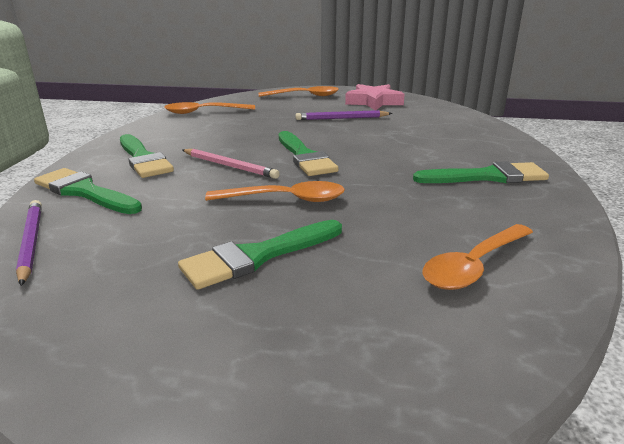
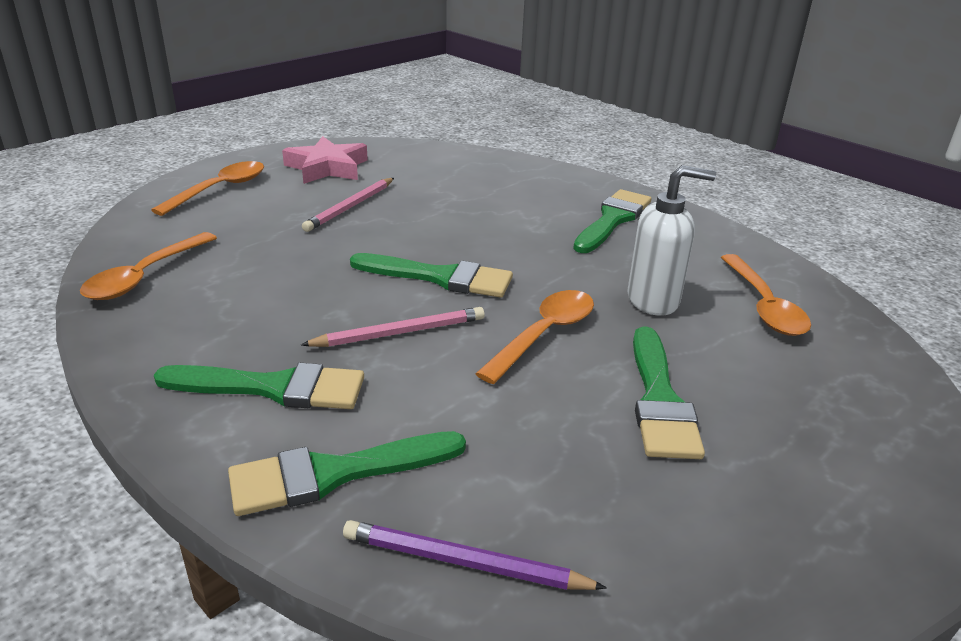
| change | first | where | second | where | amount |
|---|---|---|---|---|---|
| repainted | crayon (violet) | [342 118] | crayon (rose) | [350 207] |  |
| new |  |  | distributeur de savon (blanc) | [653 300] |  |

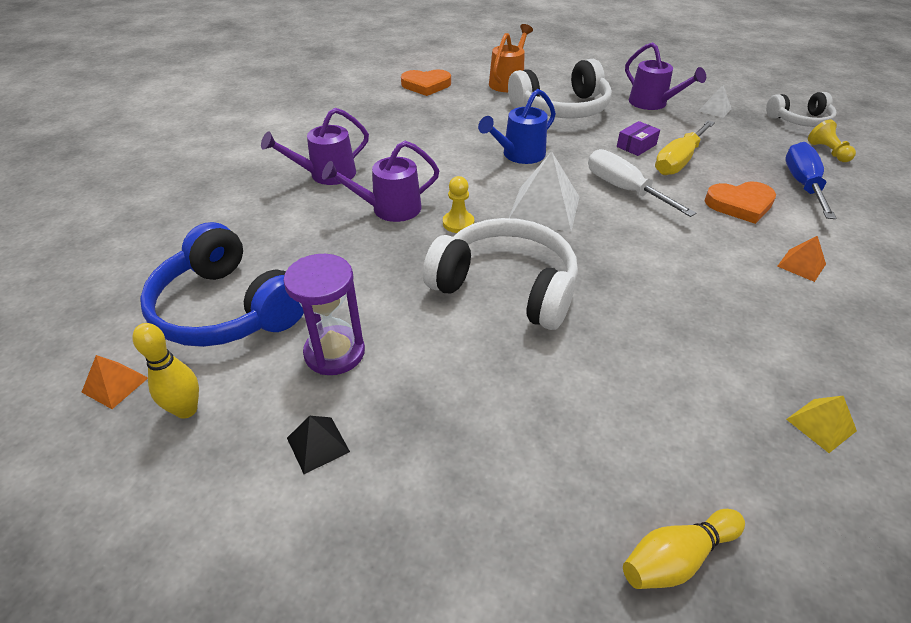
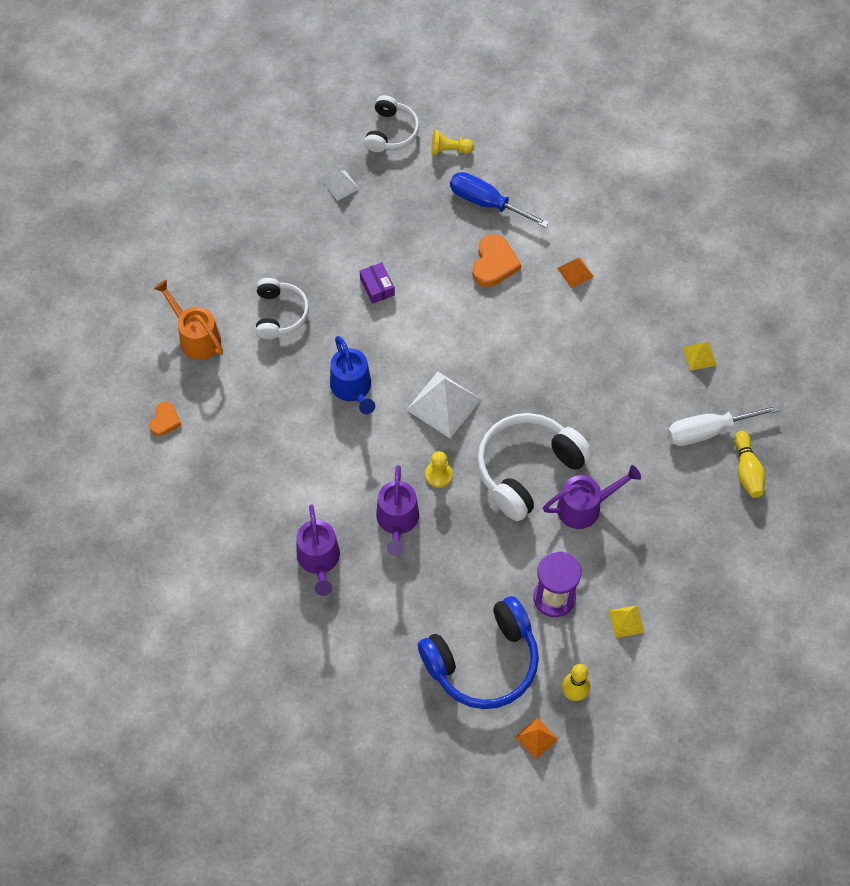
| change | first | where | second | where | amount |
|---|---|---|---|---|---|
| shifted | arrosoir (violet) | [652 104] |  | [585 506] |  |
| scaled | casque audio (blanc) | [561 108] |  | [279 314] | x0.60 |
| scaled | cœur (orange) | [426 85] |  | [165 420] | x0.61 |
| gone | tournevis (jaune) | [678 161] |  |  |  |
| shifted | tournevis (blanc) | [624 189] |  | [708 431] |  |
| repainted | pyramide (noir) | [318 444] | pyramide (jaune) | [626 621] |  |

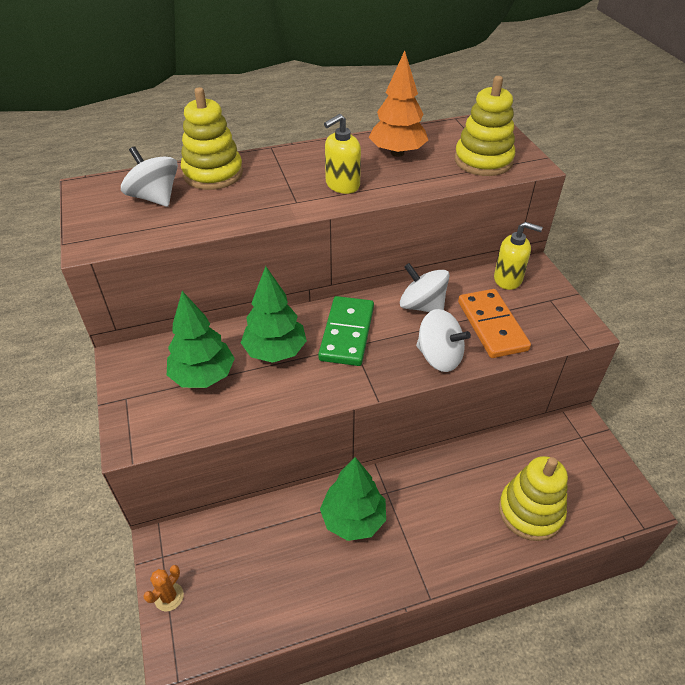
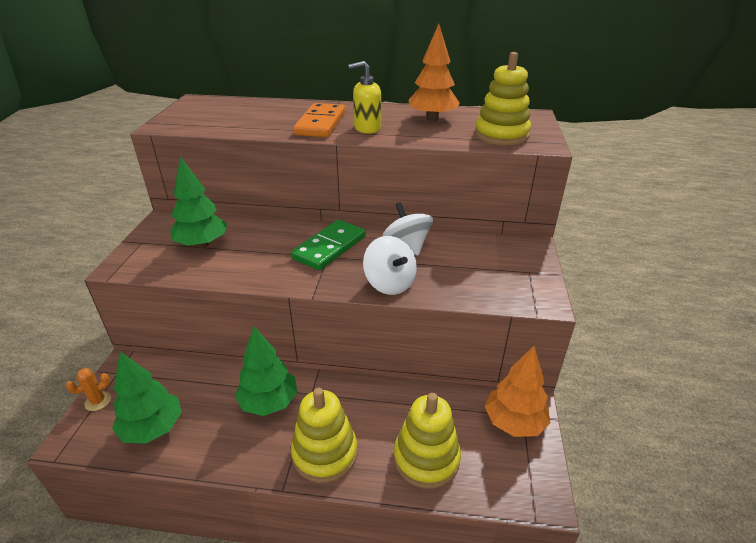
| change | first | where | second | where | amount |
|---|---|---|---|---|---|
| shifted | jouet à empiler (jaune) | [213 173] |  | [325 453] |  |
| gone | toupie (blanc) | [155 198] |  |  |  |
| gone | distributeur de savon (jaune) | [508 279] |  |  |  |
| shifted | arbre (vert) | [275 351] |  | [153 429] |  |
| shifted | domino (orange) | [492 326] |  | [321 123] |  |
| new |  |  | arbre (orange) | [514 422] |  |

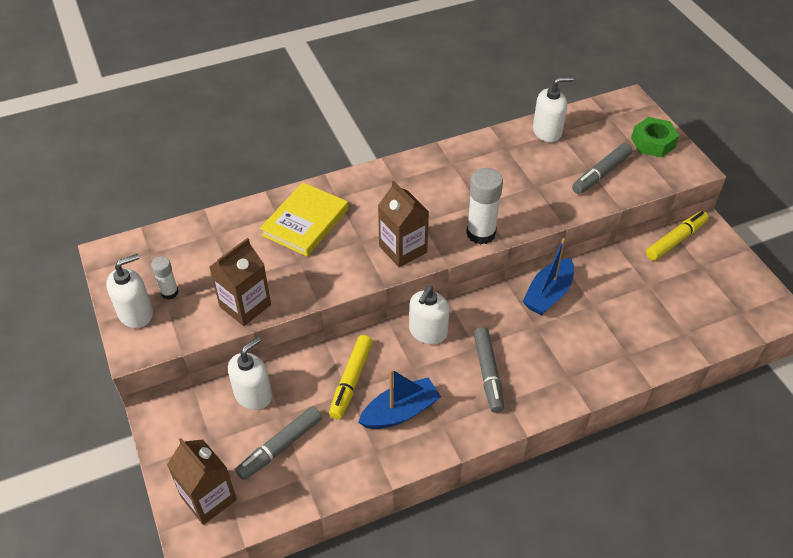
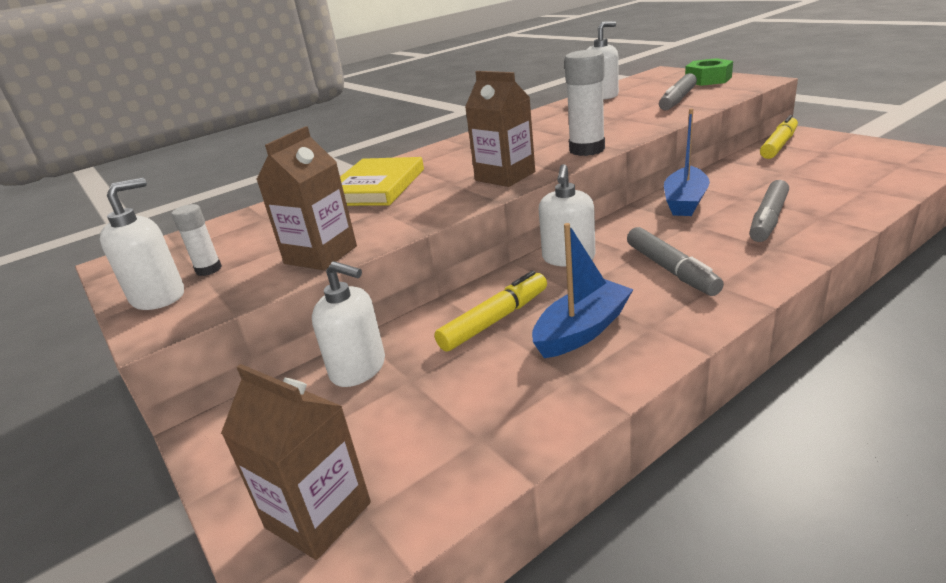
| change | first | where | second | where | amount |
|---|---|---|---|---|---|
| rotated | feutre (jaune) | [351 380] |  | [495 320] | 135 degrees counterclockwise |
| rotated | distributeur de savon (blanc) | [253 394] |  | [358 368] | 90 degrees clockwise |
| shifted | feutre (gris) | [280 447] |  | [768 219] |  |

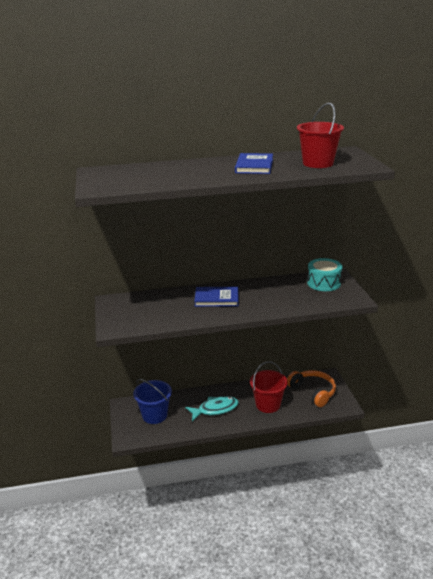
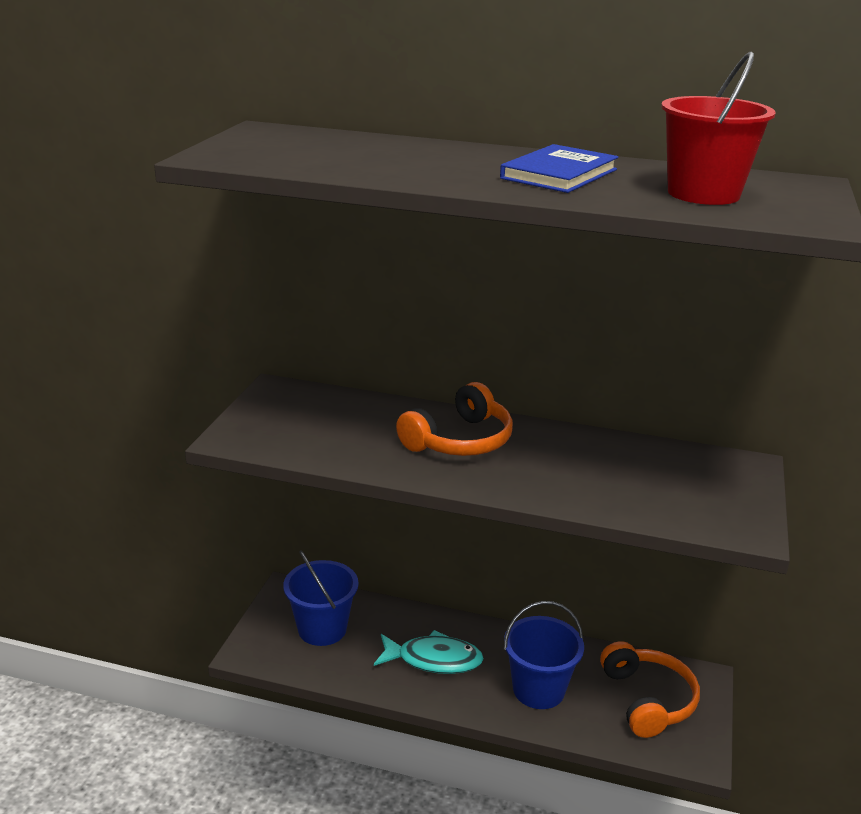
| change | first | where | second | where | amount |
|---|---|---|---|---|---|
| gone | tambour (turquoise) | [323 283] |  |  |  |
| swapped | livre (bleu) | [216 298] | casque audio (orange) | [459 440] |  |
| repainted | seau (rouge) | [268 404] | seau (bleu) | [538 689] |  |

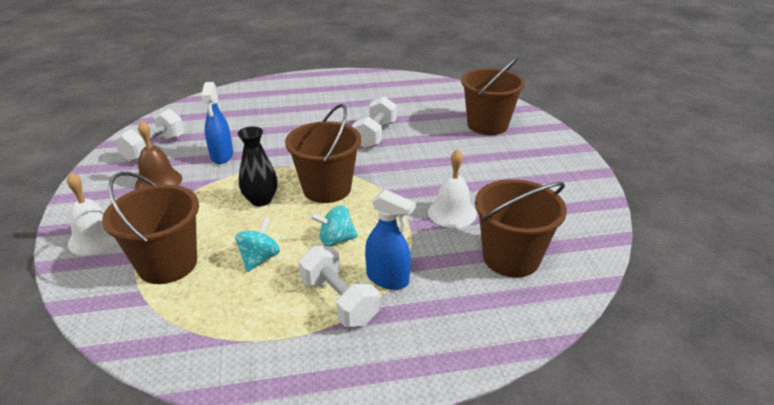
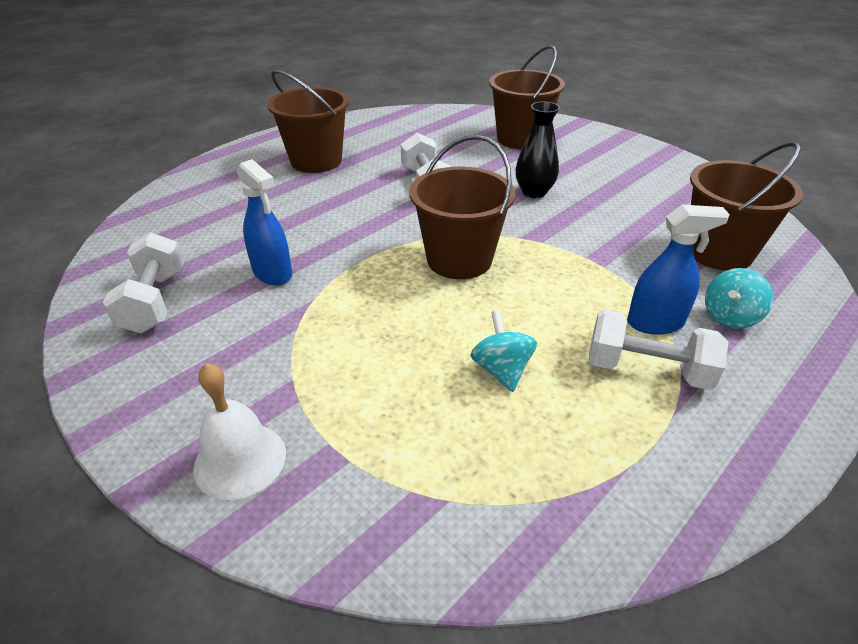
| change | first | where | second | where | amount |
|---|---|---|---|---|---|
| gone | cloche (marron) | [158 181] |  |  |  |
| shifted | vase (noir) | [261 200] |  | [534 192] |  |
| gone | cloche (blanc) | [452 212] |  |  |  |
| shifted | seau (marron) | [167 264] |  | [316 161] |  |
| shifted | toupie (turquoise) | [336 240] |  | [729 317] |  |

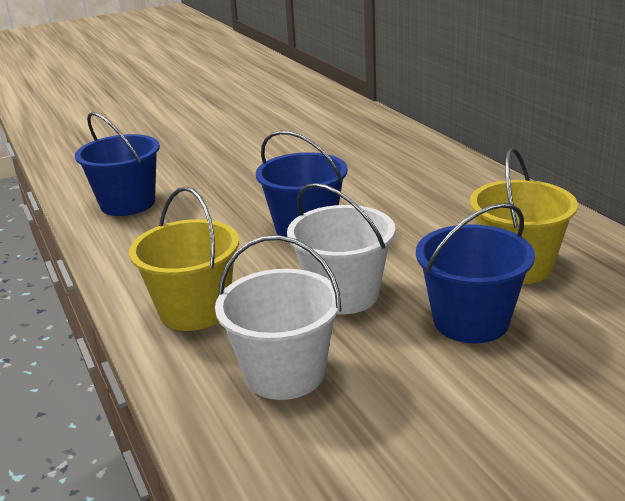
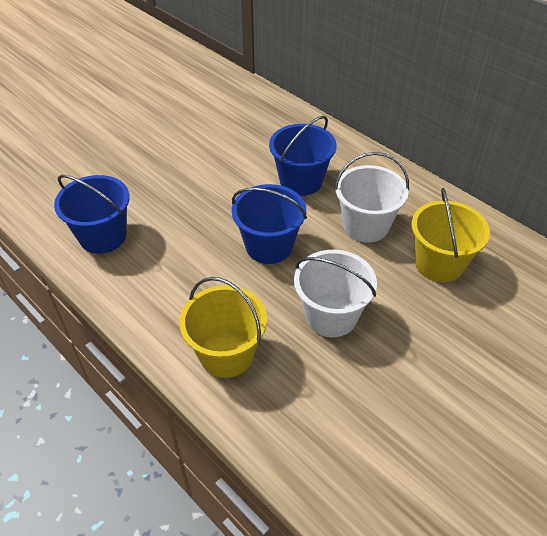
| change | first | where | second | where | amount |
|---|---|---|---|---|---|
| shifted | seau (bleu) | [471 321] |  | [301 181] |  |
| shifted | seau (blanc) | [284 373] |  | [365 226] |  |

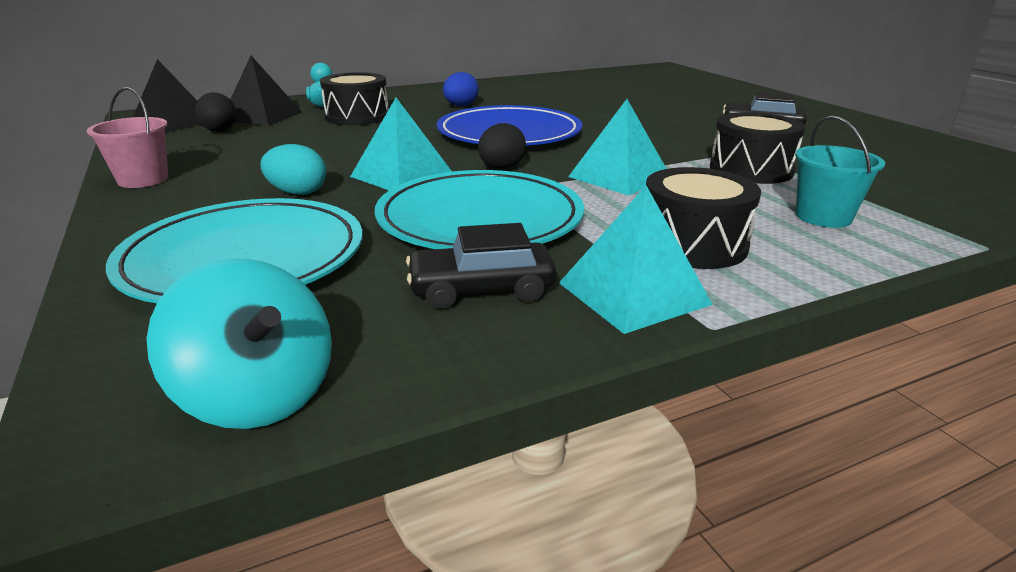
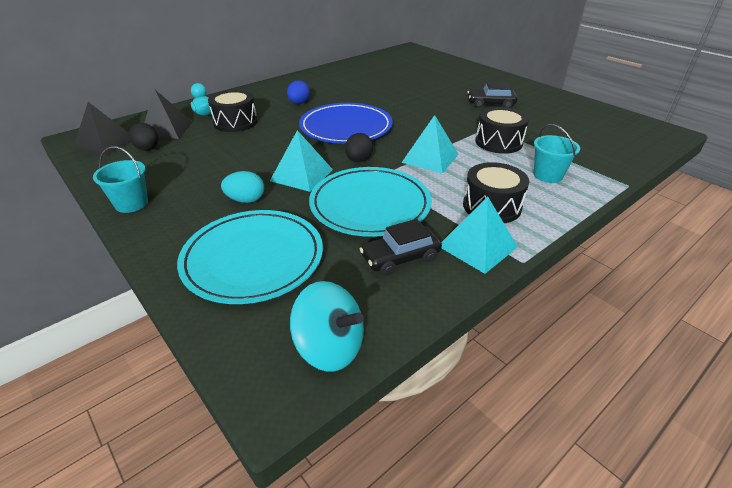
| change | first | where | second | where | amount |
|---|---|---|---|---|---|
| repainted | seau (rose) | [143 180] | seau (turquoise) | [131 203] |  |

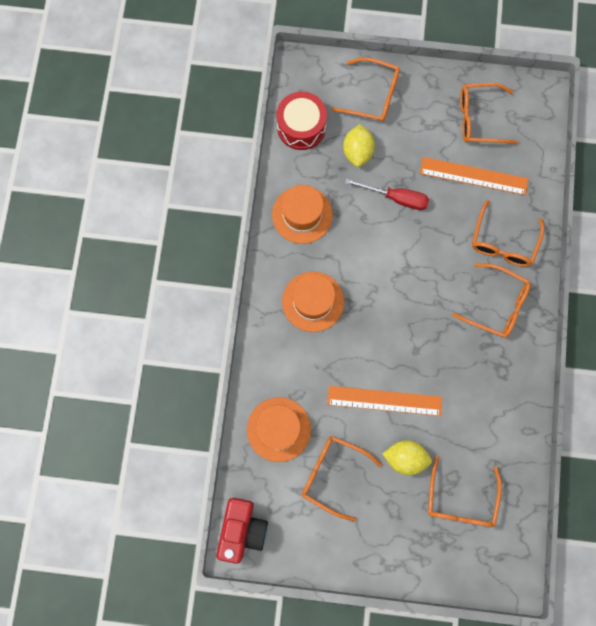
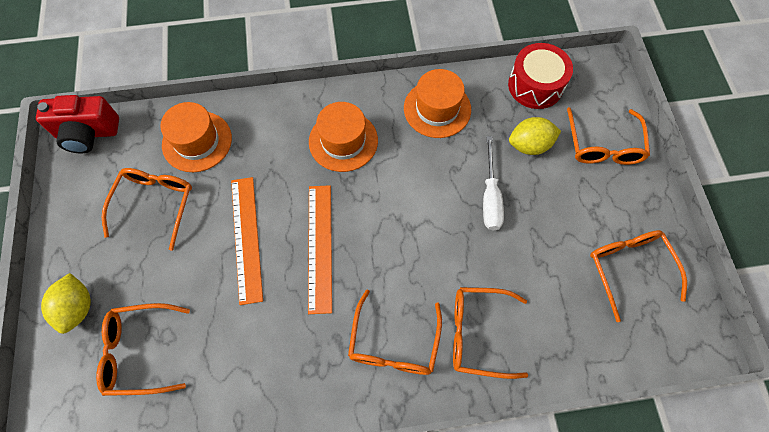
| change | first | where | second | where | amount |
|---|---|---|---|---|---|
| shifted | règle (orange) | [473 176] |  | [320 247] |  |
| repainted | tournevis (rouge) | [396 198] | tournevis (blanc) | [490 197] |  |
| shifted | citron (jaune) | [405 458] |  | [77 308] |  |

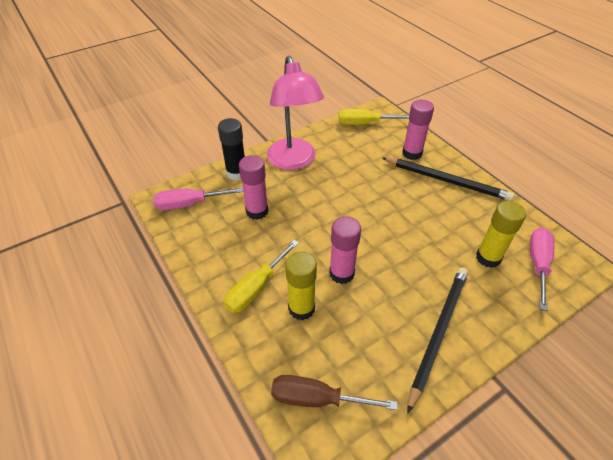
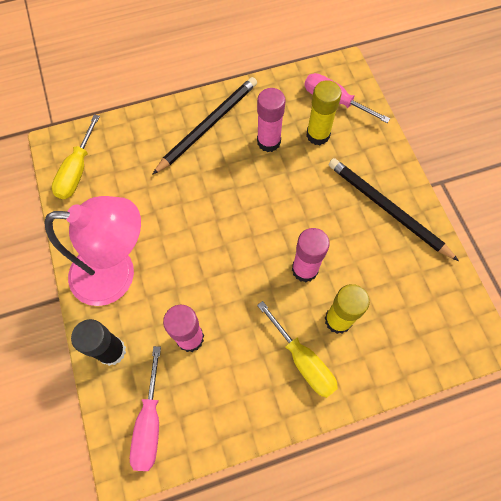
| change | first | where | second | where | amount |
|---|---|---|---|---|---|
| shifted | bâton de colle (rose) | [412 153] |  | [268 142] |  |
| gone | tournevis (marron) | [317 399] |  |  |  |

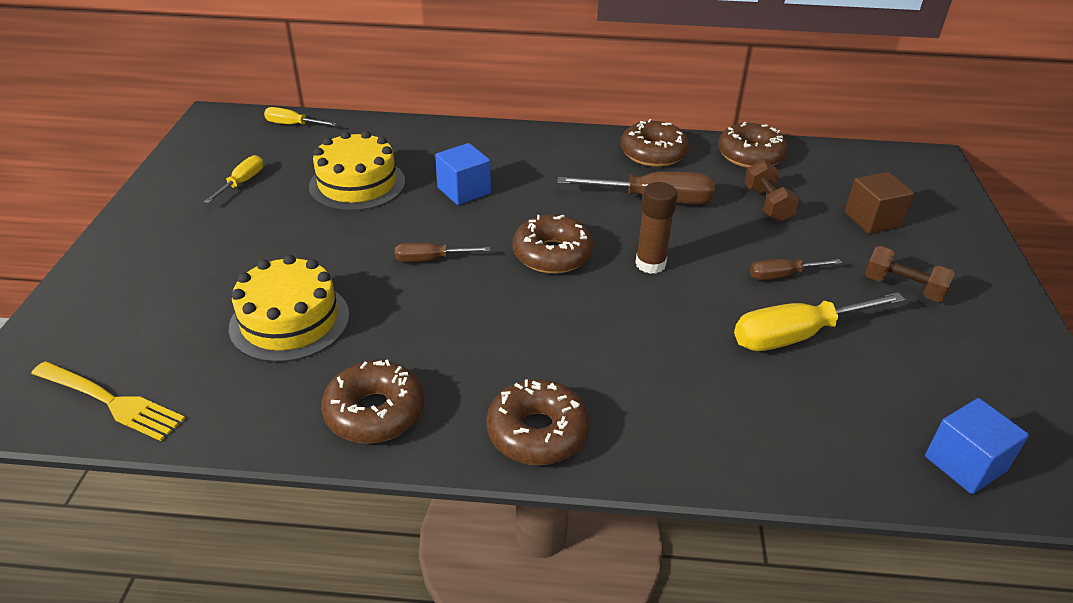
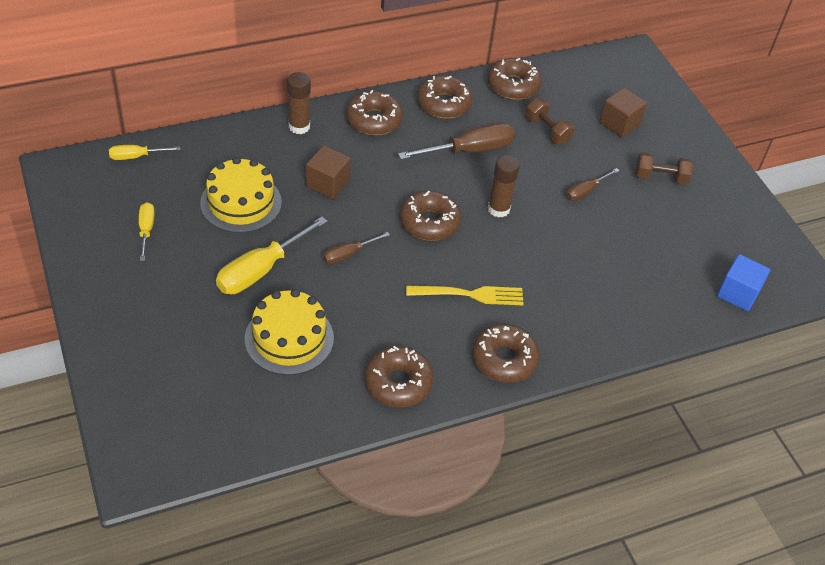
| change | first | where | second | where | amount |
|---|---|---|---|---|---|
| repainted | cube (bleu) | [464 190] | cube (marron) | [328 184] |  |
| shifted | tournevis (jaune) | [797 335] |  | [261 270] |  |
| shifted | fourchette (jaune) | [110 401] |  | [469 295] |  |
| new |  |  | bâton de colle (marron) | [299 127] |  |
| new |  |  | beignet (marron) | [374 120] |  |

